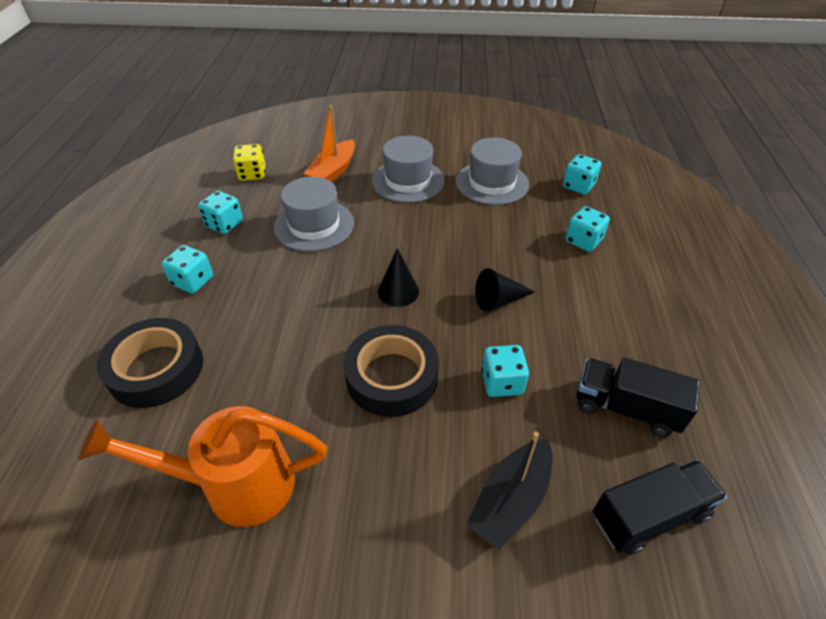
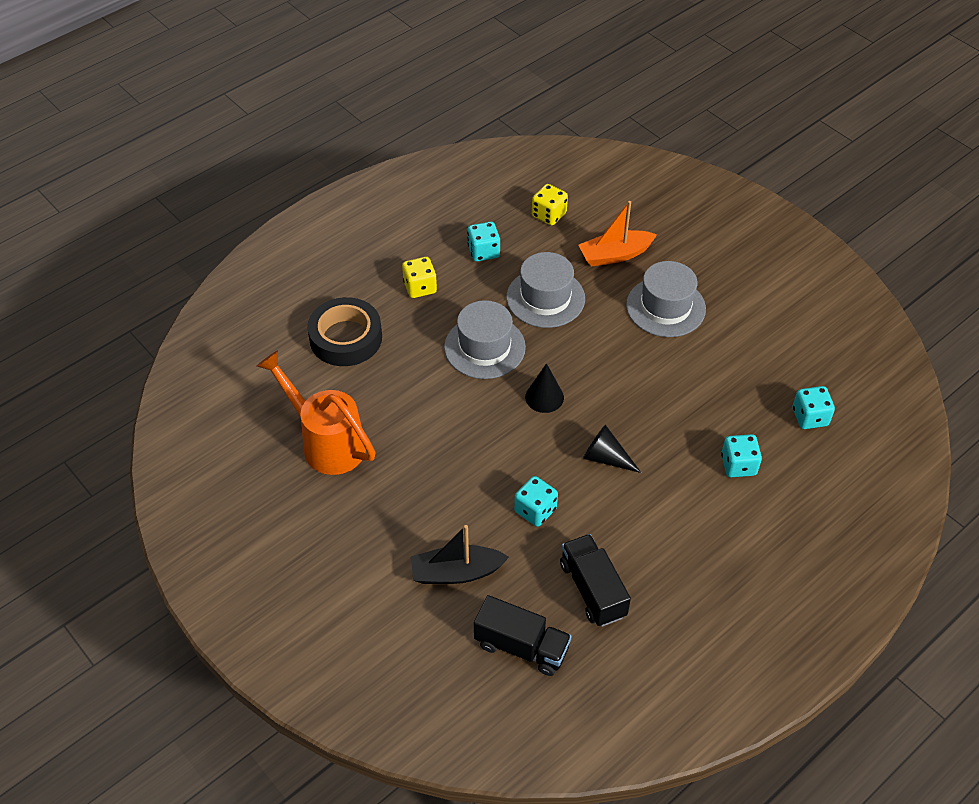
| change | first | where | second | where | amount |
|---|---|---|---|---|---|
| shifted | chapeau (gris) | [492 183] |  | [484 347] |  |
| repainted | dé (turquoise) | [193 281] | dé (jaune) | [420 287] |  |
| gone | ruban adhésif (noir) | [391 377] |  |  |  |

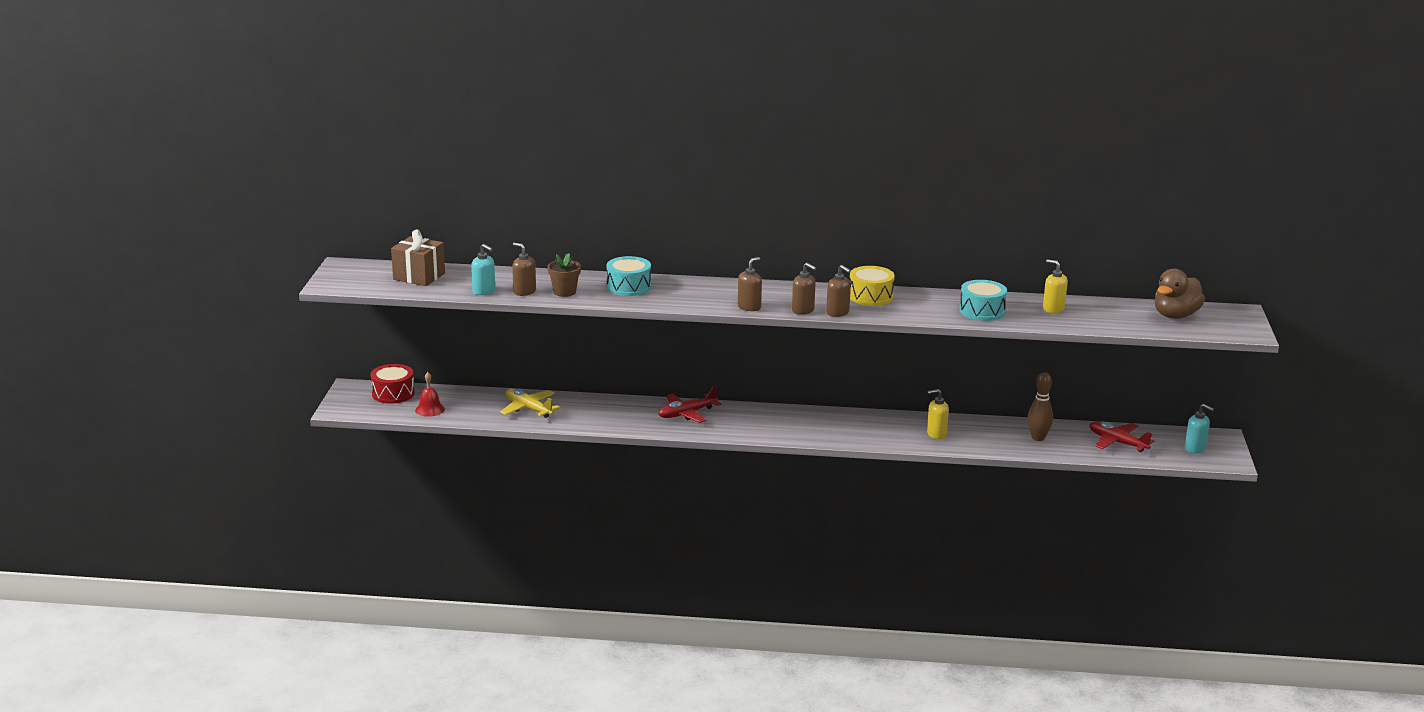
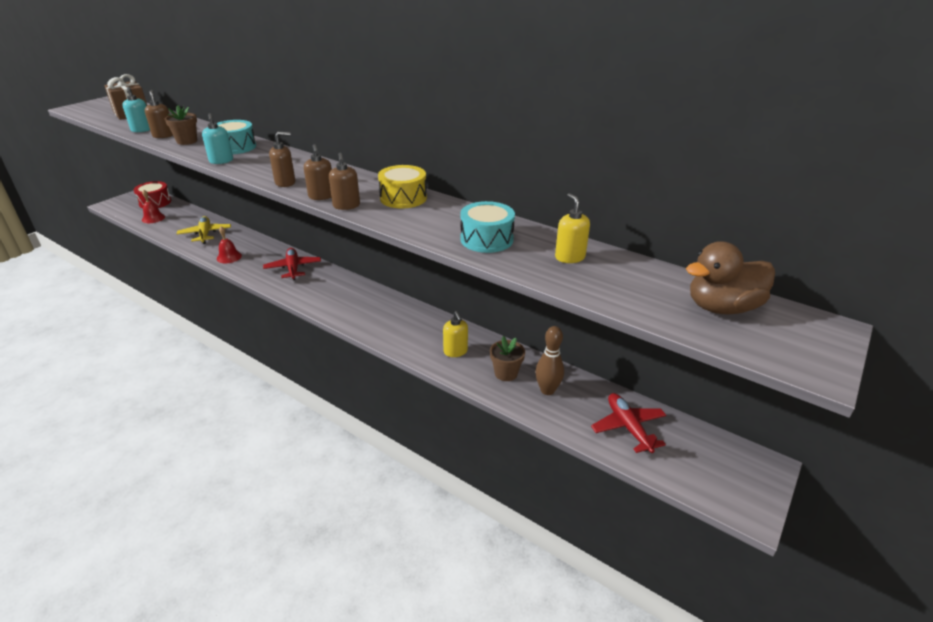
| change | first | where | second | where | amount |
|---|---|---|---|---|---|
| rotated | avion (rouge) | [687 414] |  | [293 268] | 75 degrees clockwise |
| rotated | distributeur de savon (jaune) | [936 434] |  | [455 351] | 135 degrees counterclockwise |
| shifted | distributeur de savon (turquoise) | [1195 448] |  | [221 161] |  |
| new |  |  | cloche (rouge) | [229 257] |  |
| new |  |  | pot de fleurs (marron) | [506 373] |  |

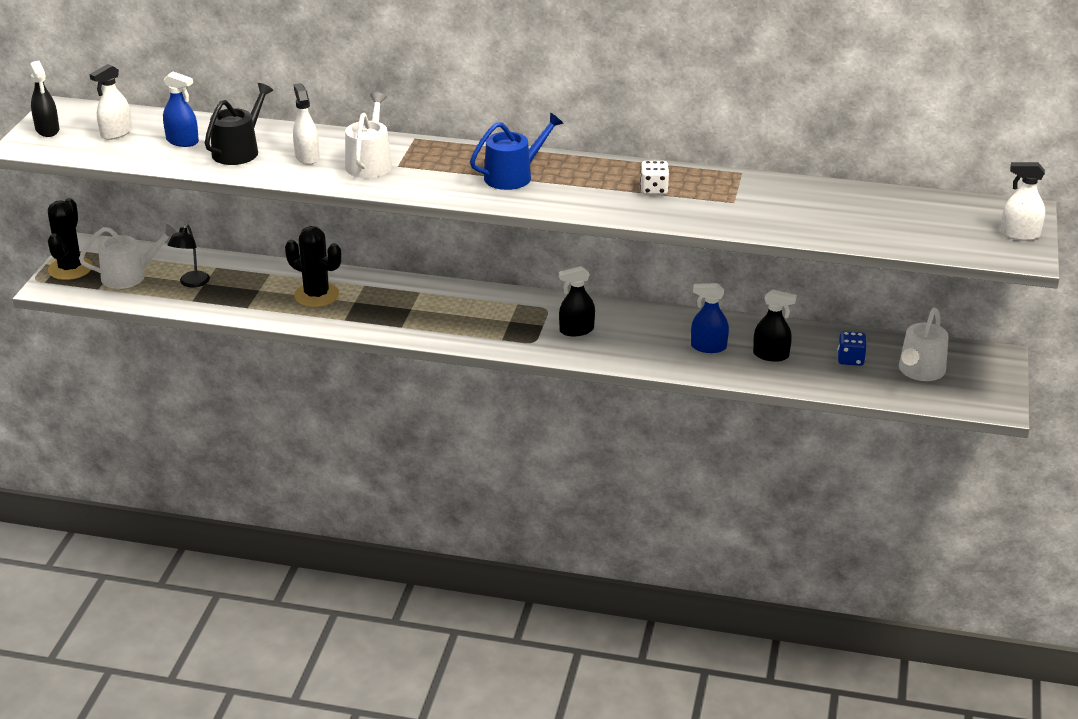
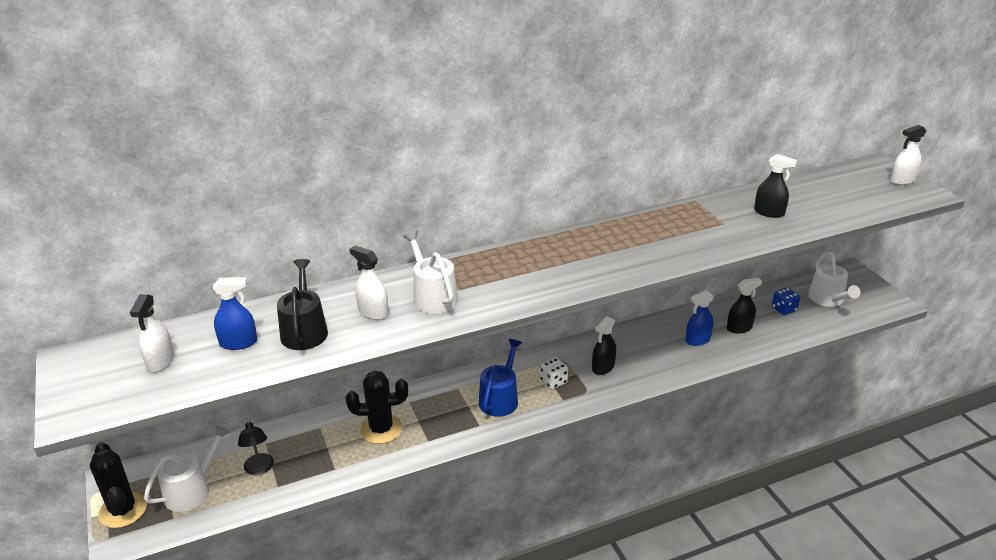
| change | first | where | second | where | amount |
|---|---|---|---|---|---|
| shifted | vaporisateur (noir) | [47 130] |  | [769 212] |  |
| shifted | arrosoir (bleu) | [513 176] |  | [500 398] |  |
| shifted | dé (blanc) | [654 190] |  | [553 381] |  |

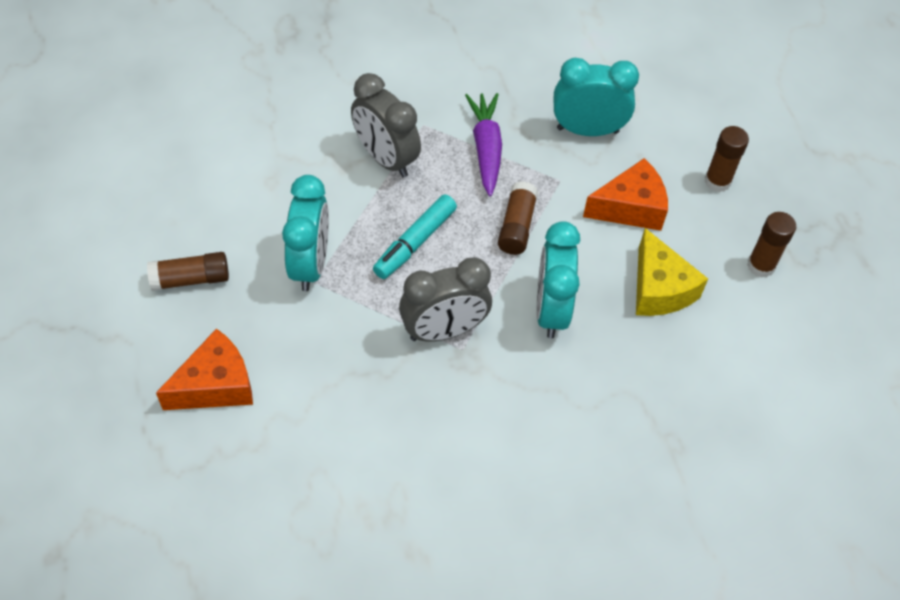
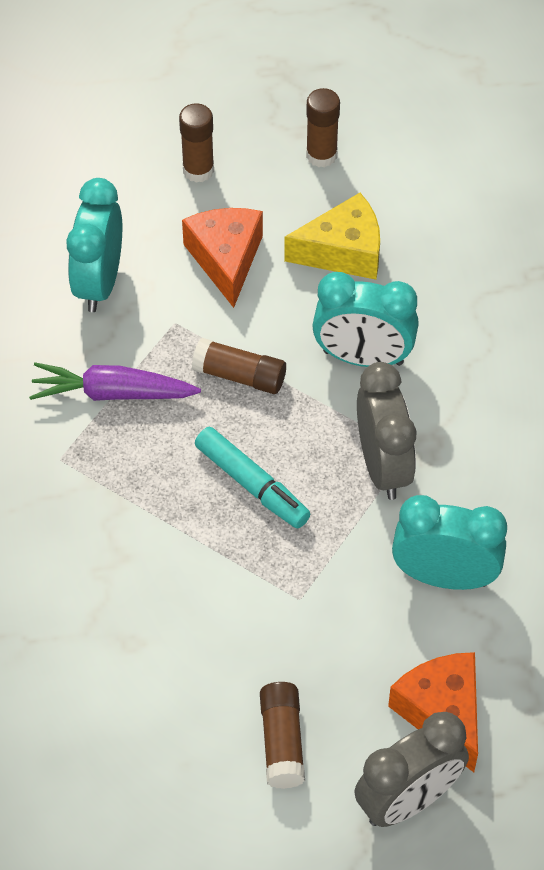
| change | first | where | second | where | amount |
|---|---|---|---|---|---|
| shifted | réveil (gris) | [385 159] |  | [408 800] |  |
| shifted | réveil (turquoise) | [310 264] |  | [444 576] |  |

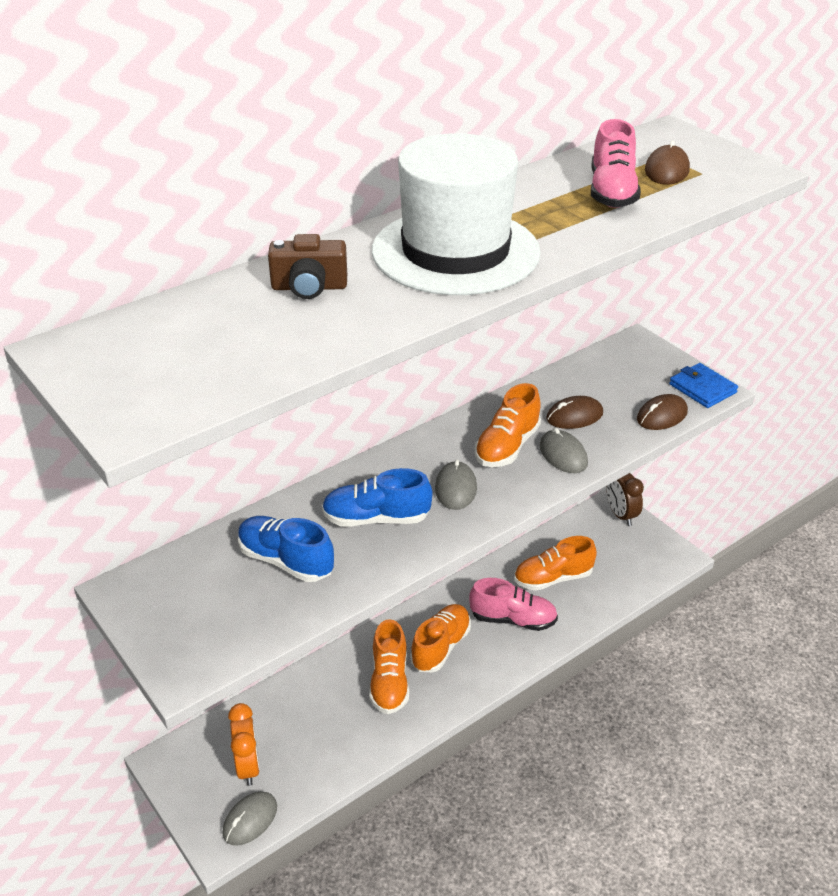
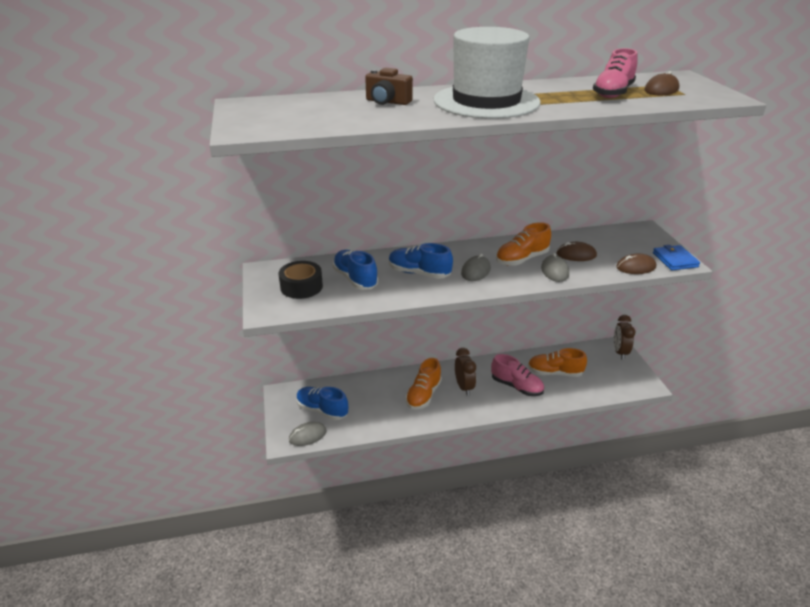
| change | first | where | second | where | amount |
|---|---|---|---|---|---|
| swapped | chaussure (orange) | [441 647] | réveil (marron) | [464 387] |  |
| swapped | réveil (orange) | [248 766] | chaussure (bleu) | [322 410] |  |
| new |  |  | ruban adhésif (noir) | [301 287] |  |

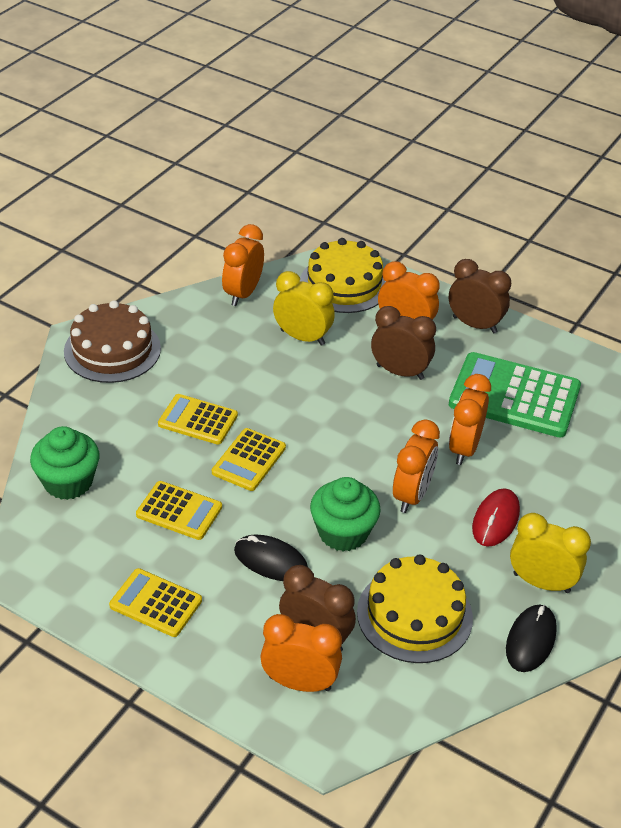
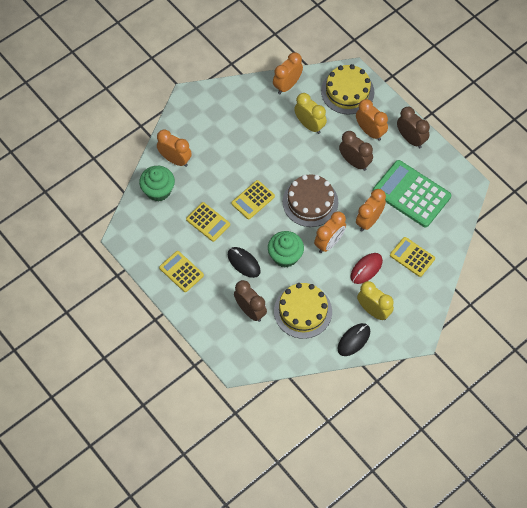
| change | first | where | second | where | amount |
|---|---|---|---|---|---|
| shifted | gâteau (marron) | [112 350] |  | [310 202] |  |
| shifted | calculatrice (jaune) | [198 420] |  | [412 257] |  |
| shifted | réveil (orange) | [300 683] |  | [175 160] |  |

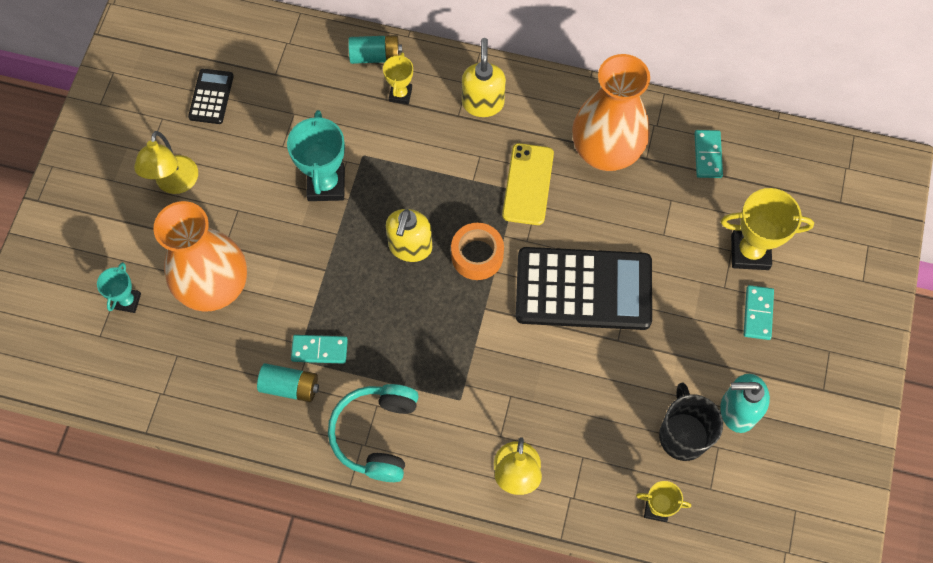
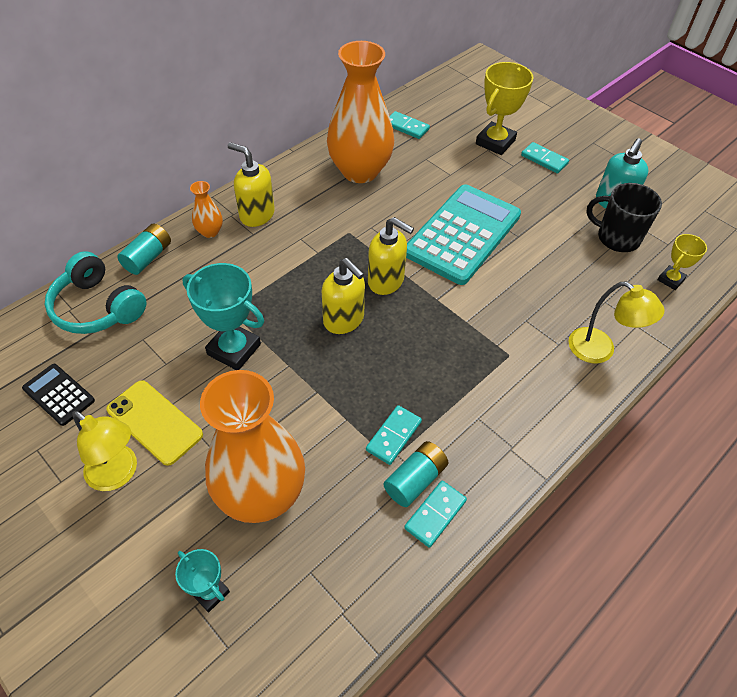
| change | first | where | second | where | amount |
|---|---|---|---|---|---|
| gone | trophée (jaune) | [400 94] |  |  |  |
| shifted | téléphone (jaune) | [528 184] |  | [154 422] |  |
| swapped | ruban adhésif (orange) | [477 255] | distributeur de savon (jaune) | [386 281] |  |
| repainted | calculatrice (noir) | [583 289] | calculatrice (turquoise) | [462 234] |  |
| shifted | casque audio (turquoise) | [376 434] |  | [98 307] |  |
| new |  |  | vase (orange) | [210 232] |  |
| new |  |  | domino (turquoise) | [435 514] |  |

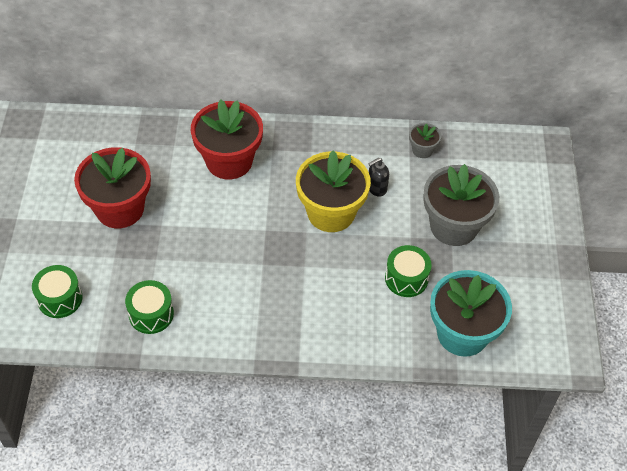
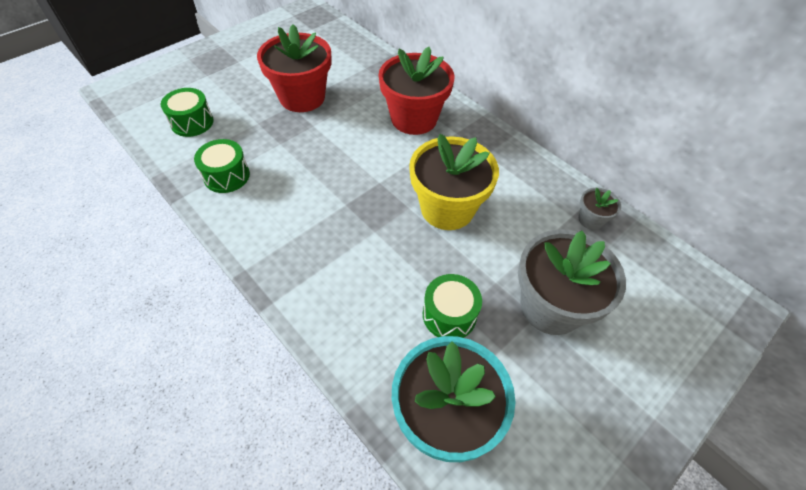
| change | first | where | second | where | amount |
|---|---|---|---|---|---|
| gone | distributeur de savon (noir) | [376 188] |  |  |  |

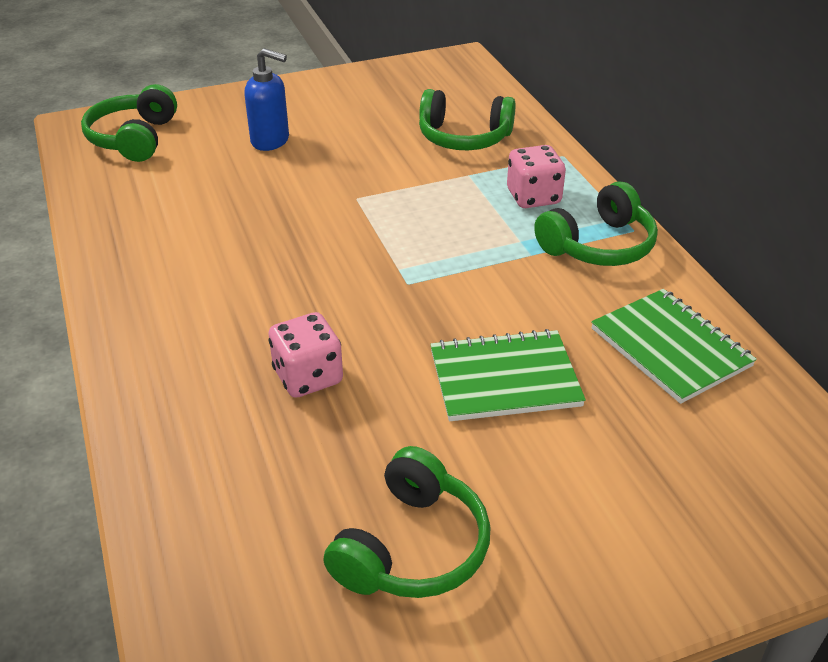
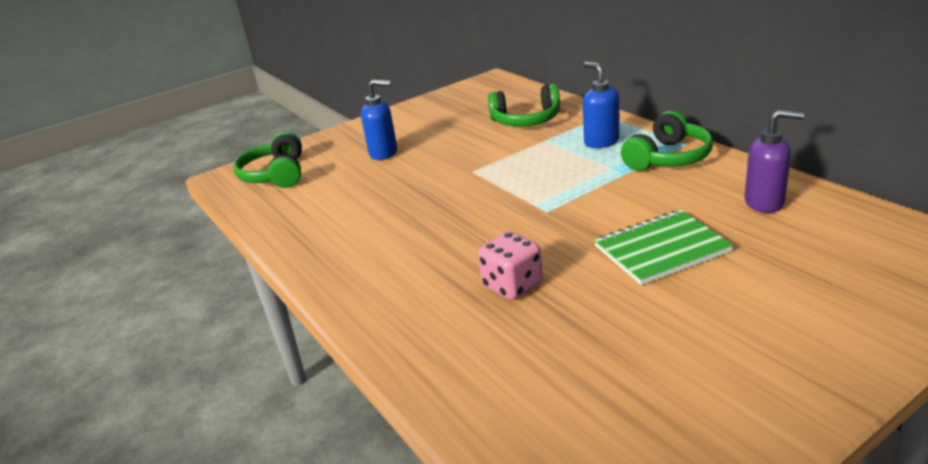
| change | first | where | second | where | amount |
|---|---|---|---|---|---|
| swapped | dé (rose) | [533 197] | distributeur de savon (bleu) | [601 142] |  |
| swapped | carnet (vert) | [670 348] | distributeur de savon (violet) | [764 203] |  |
| gone | casque audio (vert) | [412 547] |  |  |  |

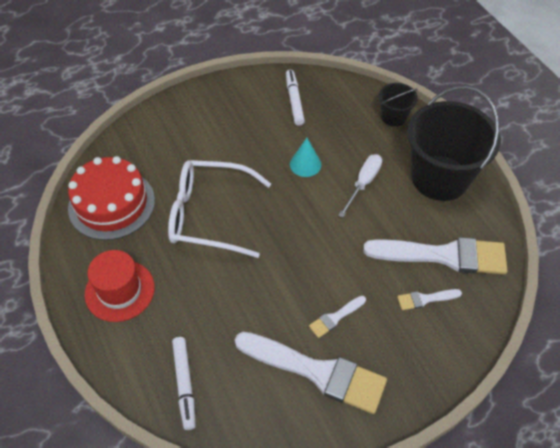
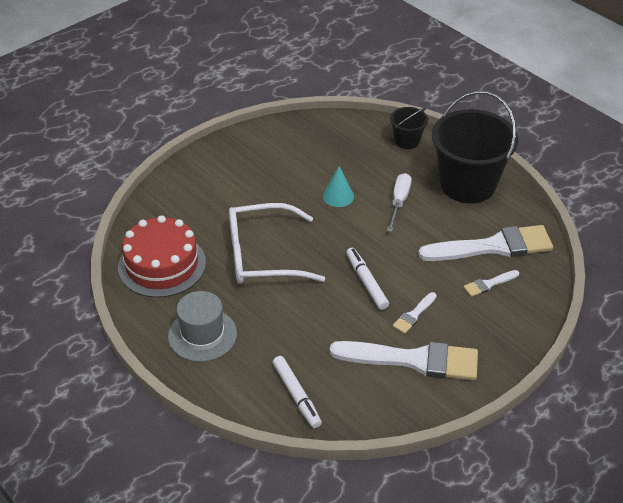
| change | first | where | second | where | amount |
|---|---|---|---|---|---|
| shifted | feutre (blanc) | [294 101] |  | [366 282] |  |
| repainted | chapeau (rouge) | [120 291] | chapeau (gris) | [202 335] |  |

